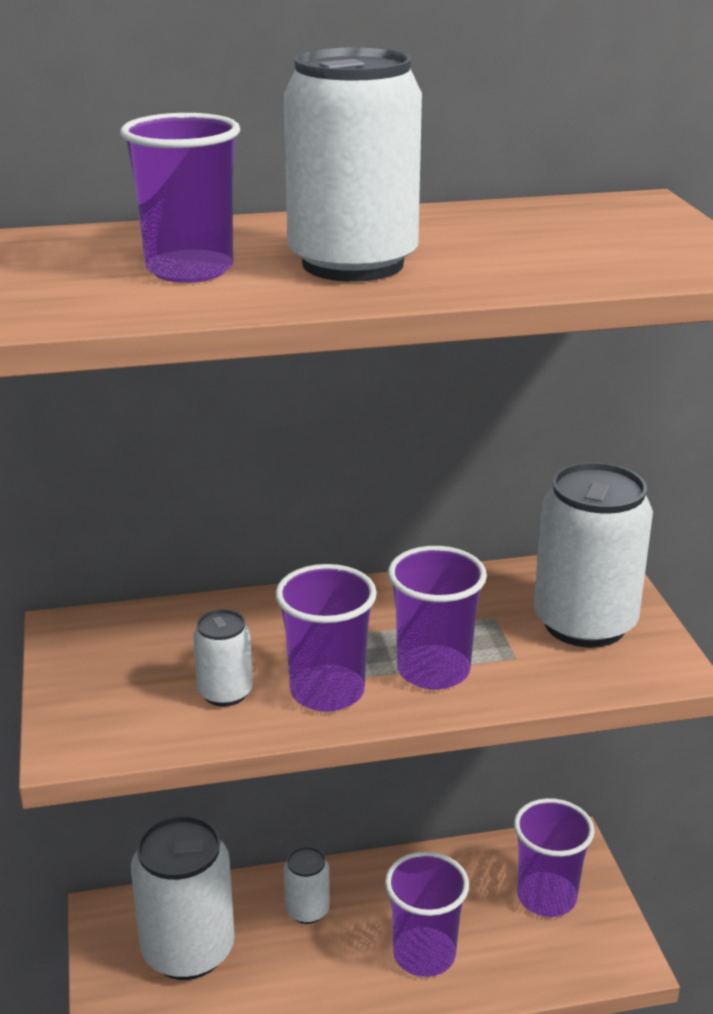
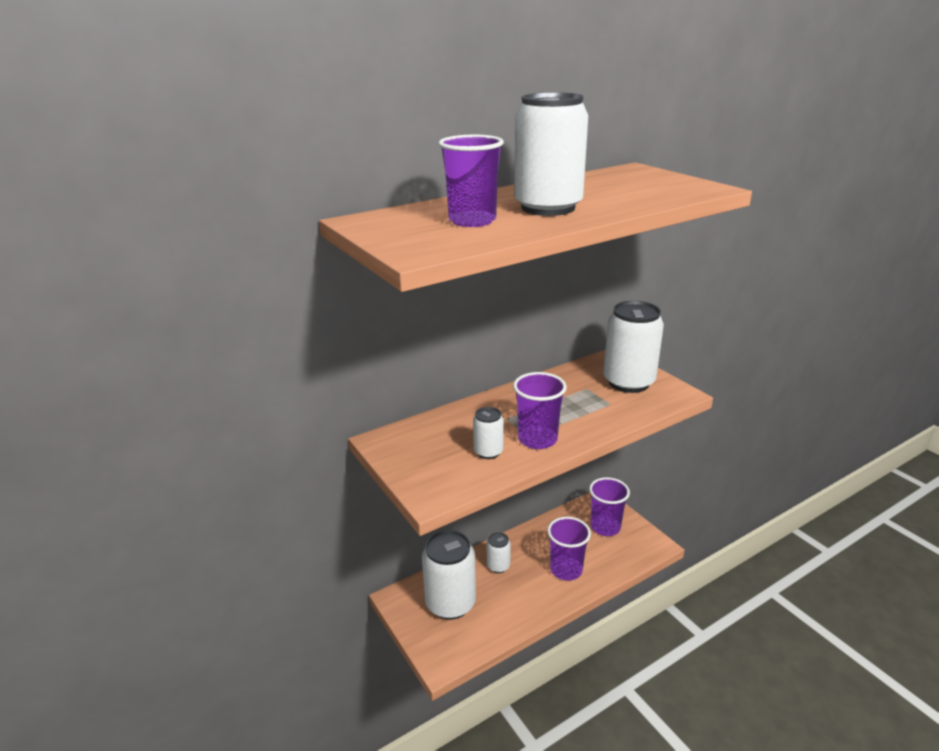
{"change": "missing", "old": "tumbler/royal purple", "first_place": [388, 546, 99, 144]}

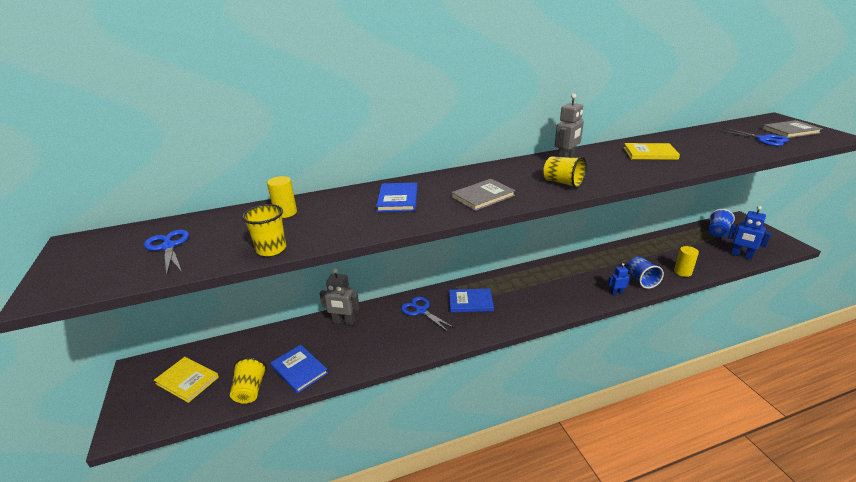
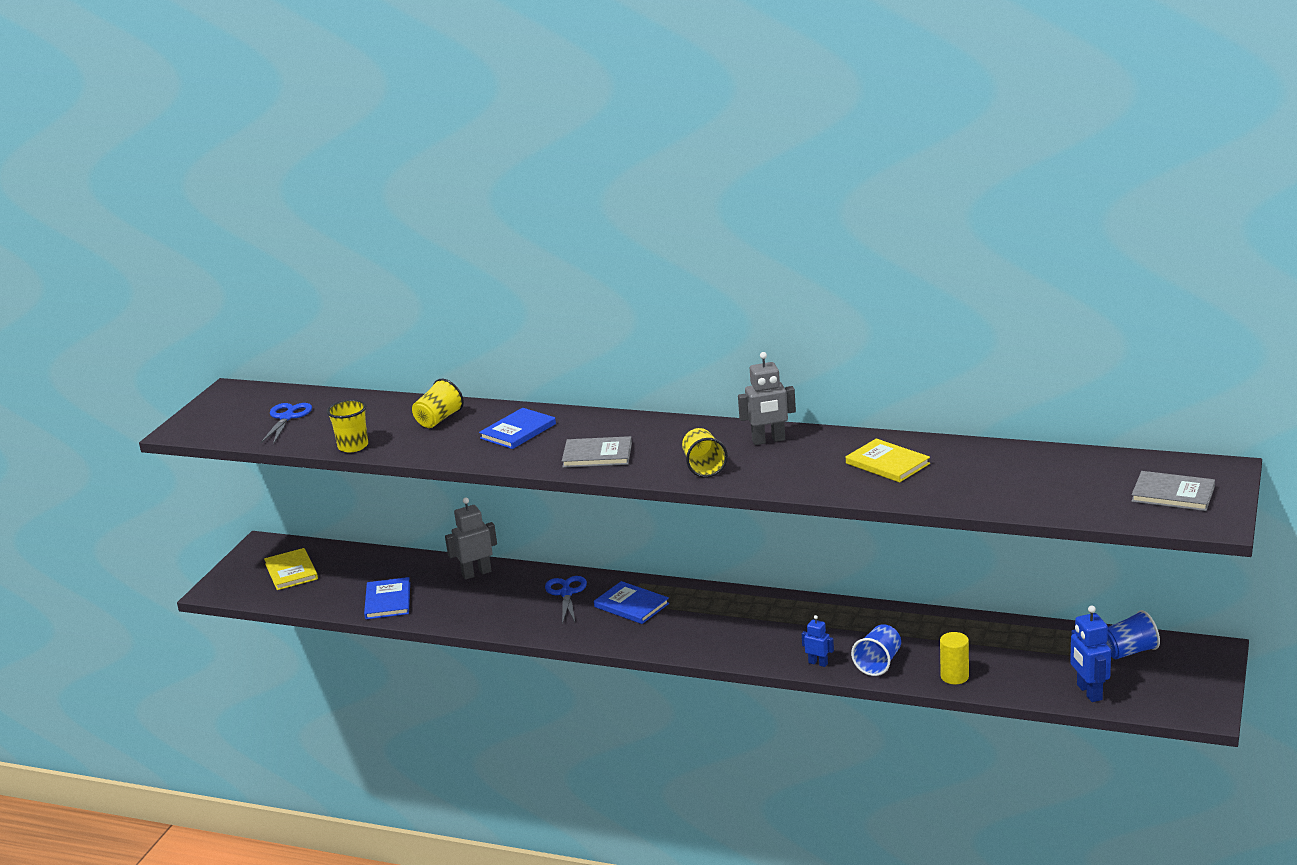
{"change": "relocated", "old": "tumbler/bright yellow", "first_place": [230, 357, 37, 47], "second_place": [412, 379, 52, 49]}
{"change": "missing", "old": "solid cylinder/bright yellow", "first_place": [267, 176, 30, 42]}
{"change": "spun", "old": "robot/ash-grey", "first_place": [319, 268, 41, 57], "second_place": [445, 497, 52, 83], "degrees": 105}
{"change": "missing", "old": "pair of scissors/blue", "first_place": [718, 127, 71, 19]}

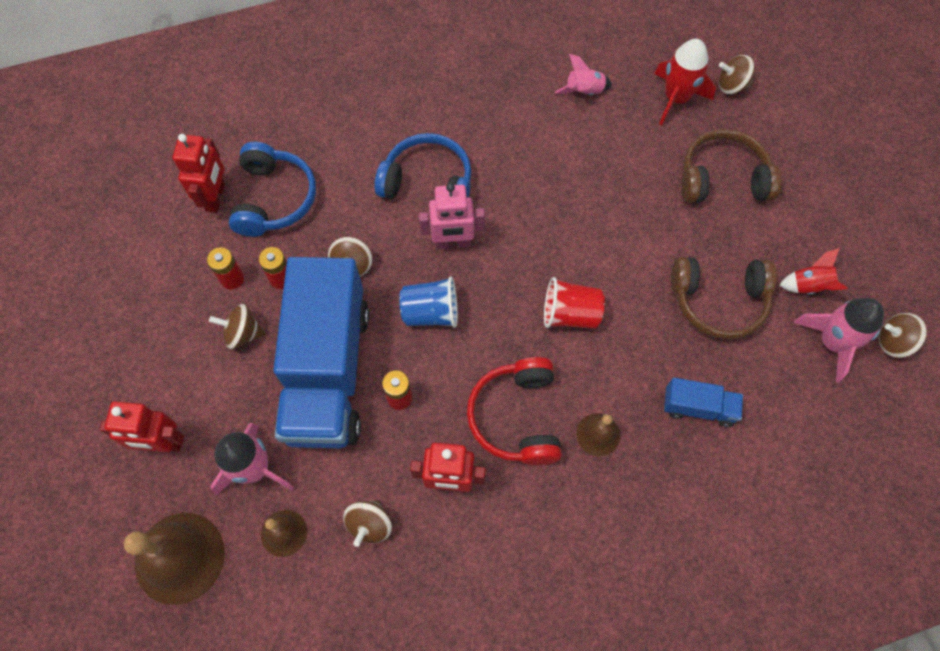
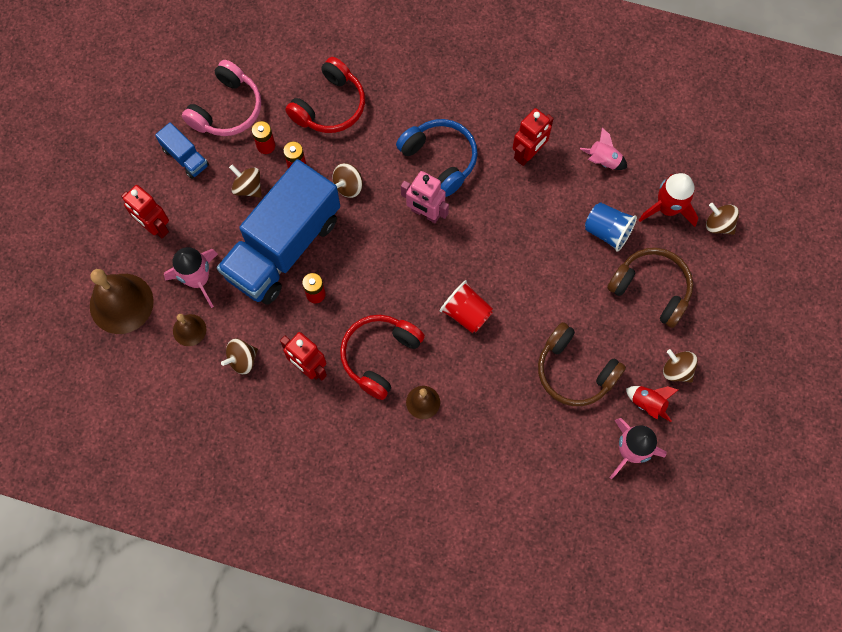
{"change": "relocated", "old": "robot/crimson", "first_place": [172, 134, 53, 79], "second_place": [513, 108, 41, 58]}
{"change": "colour", "old": "headset/blue", "new": "headset/crimson", "first_place": [229, 142, 87, 95], "second_place": [285, 57, 80, 76]}
{"change": "relocated", "old": "tumbler/blue", "first_place": [399, 277, 59, 51], "second_place": [585, 202, 52, 50]}
{"change": "relocated", "old": "truck/blue", "first_place": [664, 378, 79, 49], "second_place": [155, 122, 54, 57]}
{"change": "relocated", "old": "toy top/russet", "first_place": [879, 313, 48, 45], "second_place": [663, 349, 35, 34]}
{"change": "appeared", "new": "headset/rosy", "second_place": [182, 60, 79, 76]}

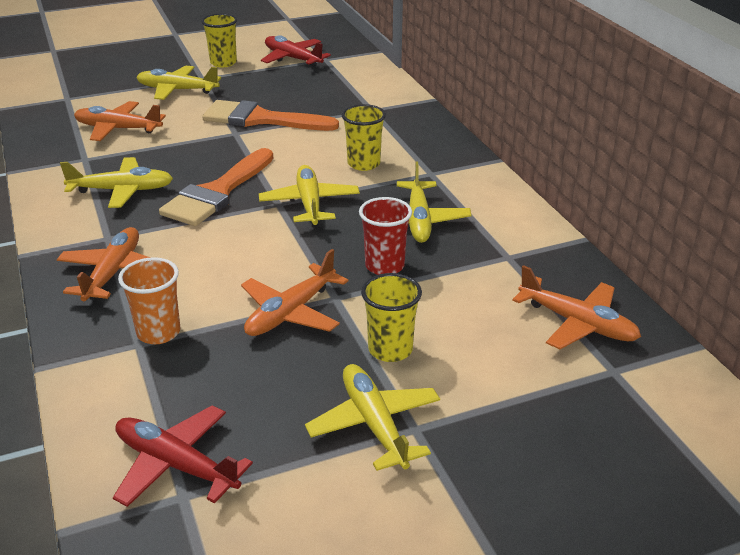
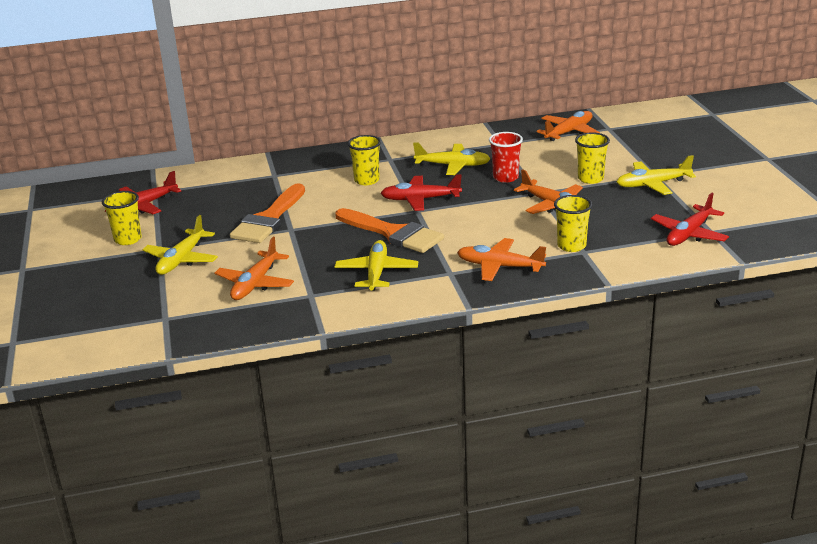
{"change": "colour", "old": "tumbler/orange-coloured", "new": "tumbler/bright yellow", "first_place": [118, 257, 62, 87], "second_place": [554, 195, 39, 57]}
{"change": "colour", "old": "plane/bright yellow", "new": "plane/crimson", "first_place": [259, 165, 101, 60], "second_place": [381, 174, 81, 37]}

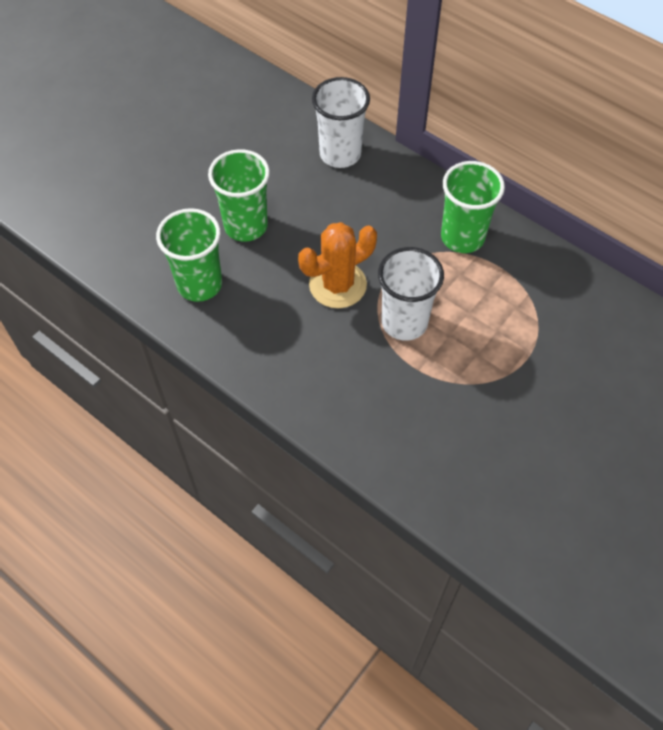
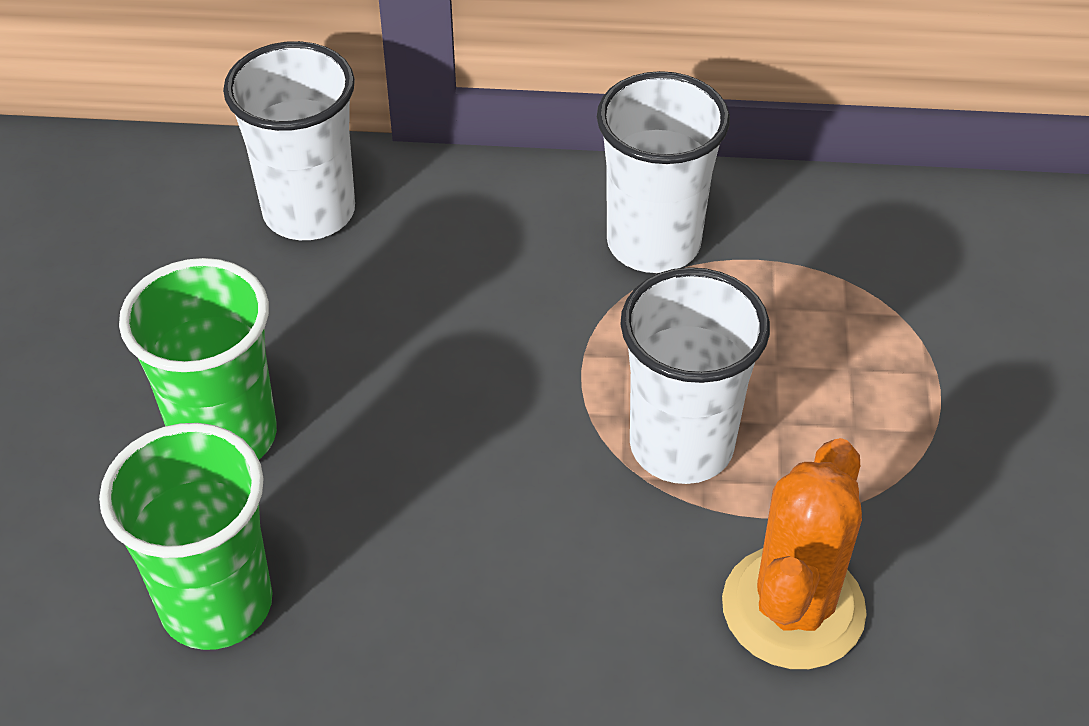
{"change": "relocated", "old": "prickly plant/orange-coloured", "first_place": [298, 222, 79, 86], "second_place": [722, 438, 145, 231]}
{"change": "colour", "old": "tumbler/emerald", "new": "tumbler/white", "first_place": [441, 161, 64, 92], "second_place": [597, 71, 133, 202]}

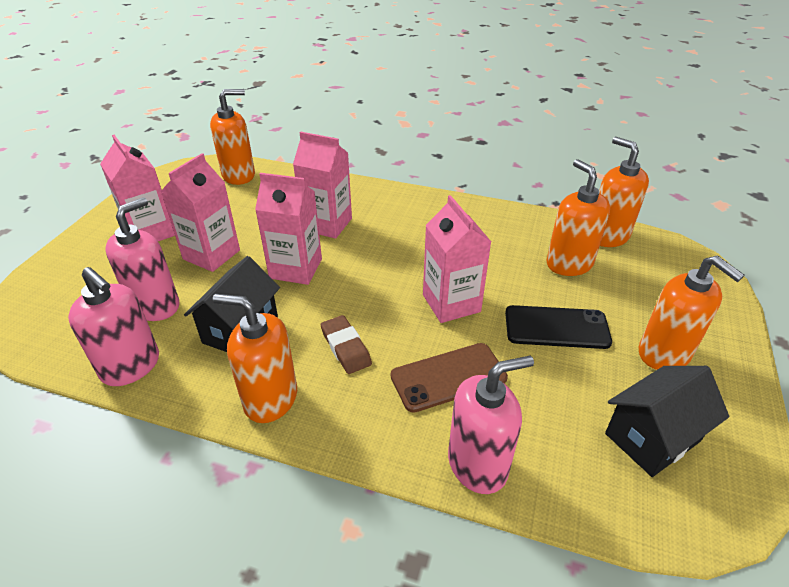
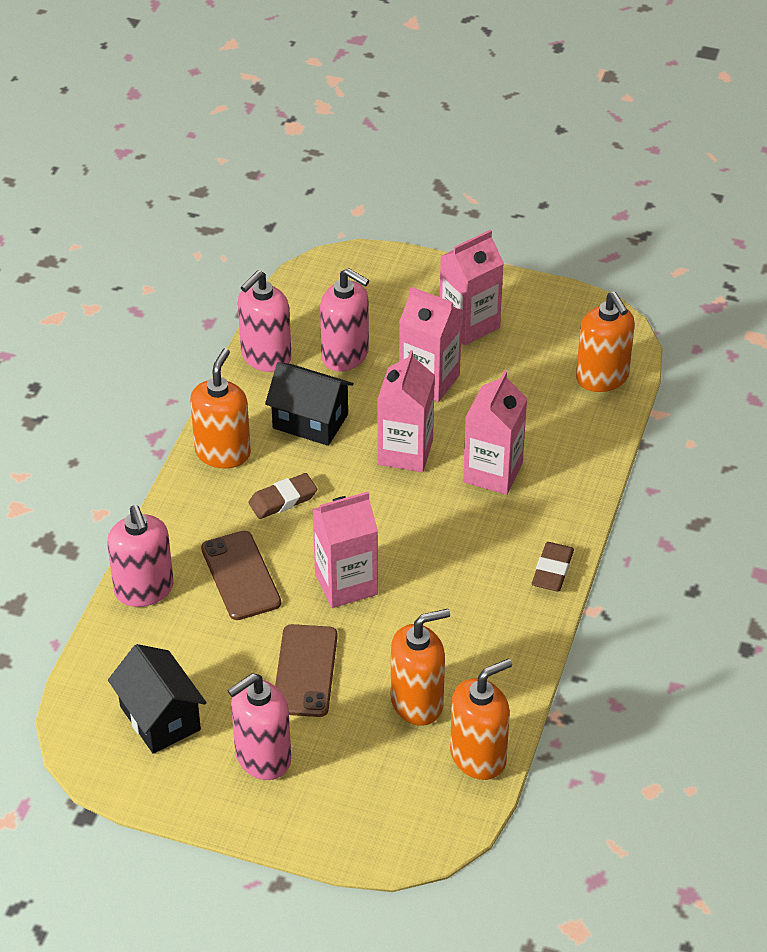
{"change": "colour", "old": "phone/black", "new": "phone/russet", "first_place": [505, 305, 107, 44], "second_place": [275, 624, 63, 93]}
{"change": "colour", "old": "soap pump/orange-coloured", "new": "soap pump/rosy", "first_place": [639, 255, 105, 115], "second_place": [227, 673, 64, 107]}
{"change": "appeared", "new": "eraser/russet", "second_place": [532, 542, 42, 50]}

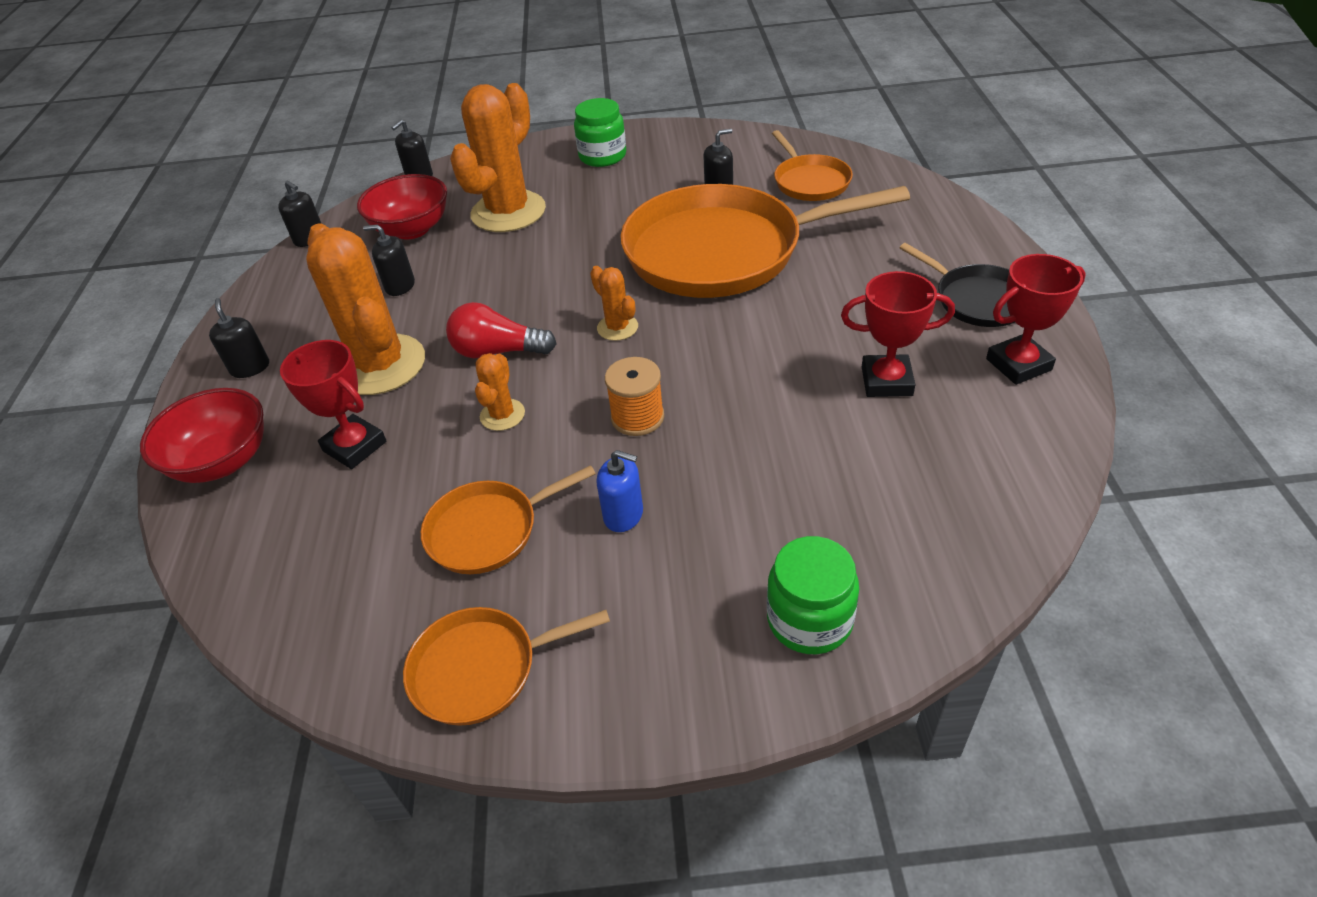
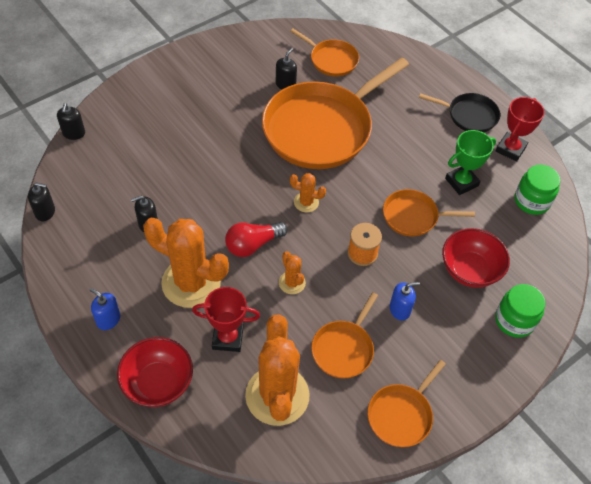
{"change": "colour", "old": "soap pump/black", "new": "soap pump/blue", "first_place": [209, 298, 60, 80], "second_place": [90, 288, 30, 42]}
{"change": "relocated", "old": "deep dish/crimson", "first_place": [357, 174, 90, 66], "second_place": [442, 228, 68, 60]}
{"change": "relocated", "old": "prickly plant/orange-coloured", "first_place": [450, 83, 96, 149], "second_place": [245, 315, 65, 111]}
{"change": "relocated", "old": "jam jar/emerald", "first_place": [574, 98, 52, 69], "second_place": [515, 164, 45, 51]}
{"change": "colour", "old": "trophy/crimson", "new": "trophy/emerald", "first_place": [841, 271, 114, 126], "second_place": [445, 130, 51, 65]}
{"change": "appeared", "new": "pan/orange-coloured", "second_place": [383, 189, 92, 48]}

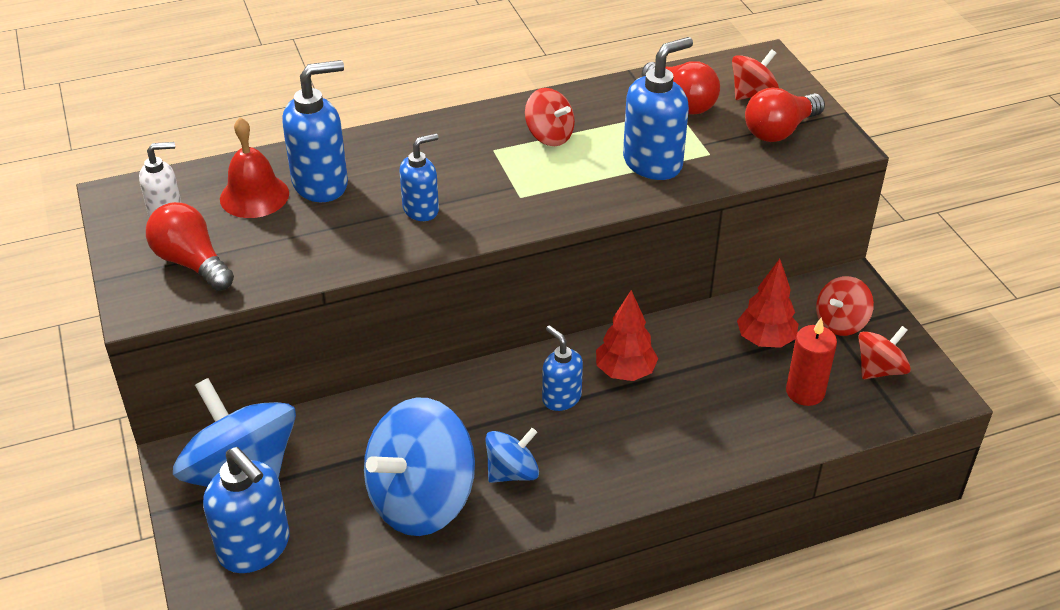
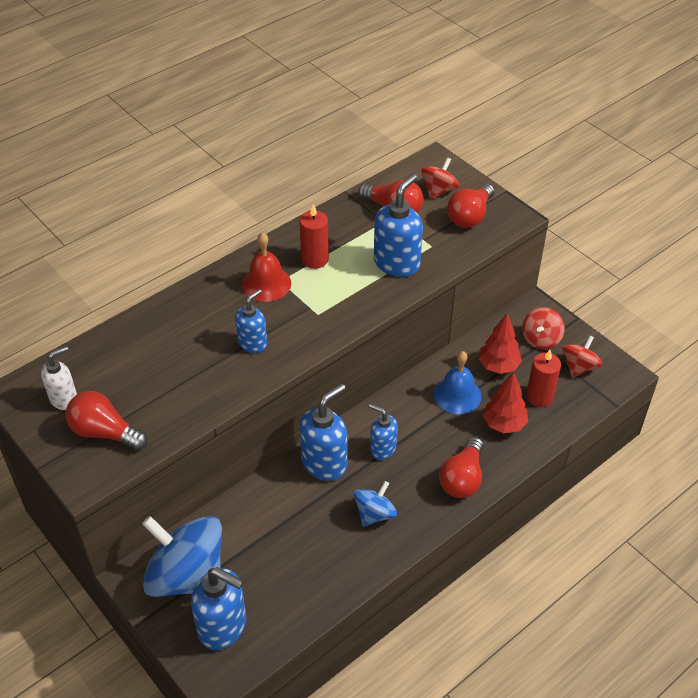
{"change": "relocated", "old": "bell/crimson", "first_place": [220, 117, 69, 101], "second_place": [242, 232, 49, 70]}
{"change": "relocated", "old": "soap pump/blue", "first_place": [282, 60, 66, 142], "second_place": [299, 384, 48, 97]}
{"change": "missing", "old": "toy top/blue", "first_place": [364, 398, 111, 138]}
{"change": "exchanged", "old": "toy top/crimson", "new": "candle/crimson", "first_place": [525, 88, 50, 58], "second_place": [300, 204, 29, 65]}
{"change": "relocated", "old": "tree/crimson", "first_place": [596, 290, 62, 91], "second_place": [483, 372, 45, 61]}
{"change": "appeared", "new": "bell/blue", "second_place": [433, 351, 49, 63]}
{"change": "appeared", "new": "lightbulb/crimson", "second_place": [439, 437, 45, 61]}

